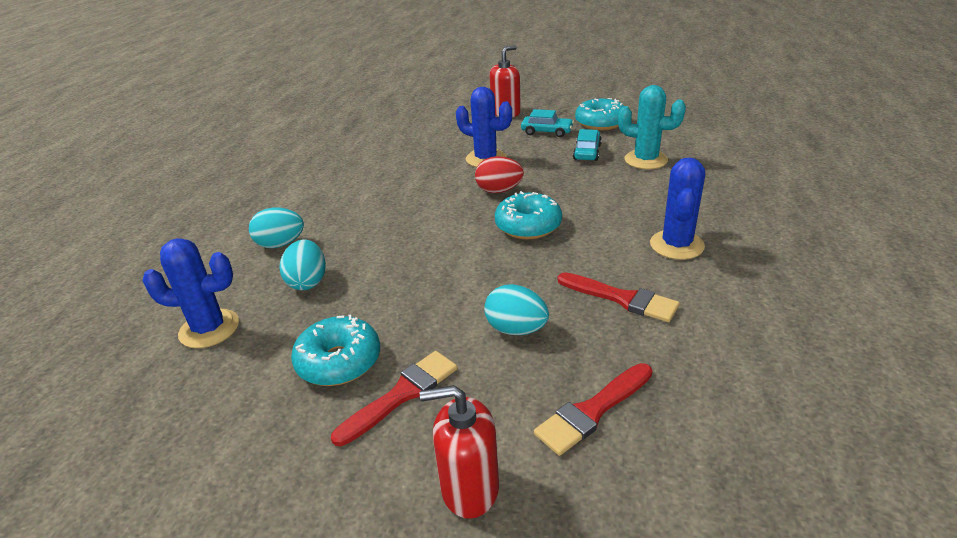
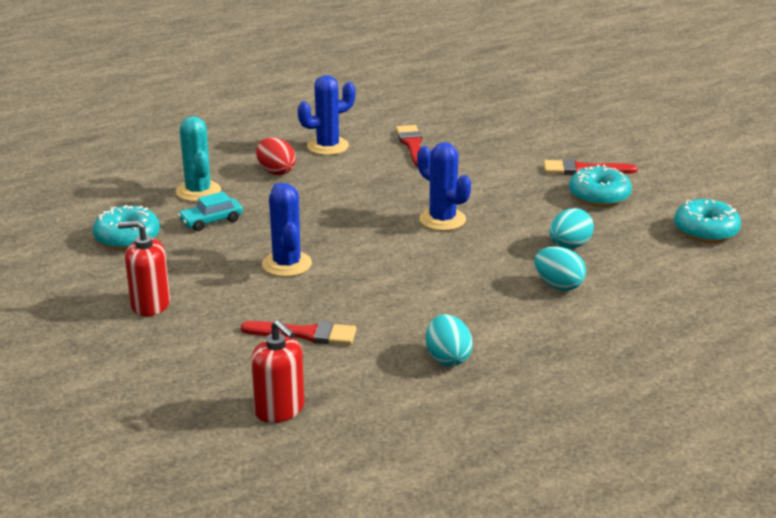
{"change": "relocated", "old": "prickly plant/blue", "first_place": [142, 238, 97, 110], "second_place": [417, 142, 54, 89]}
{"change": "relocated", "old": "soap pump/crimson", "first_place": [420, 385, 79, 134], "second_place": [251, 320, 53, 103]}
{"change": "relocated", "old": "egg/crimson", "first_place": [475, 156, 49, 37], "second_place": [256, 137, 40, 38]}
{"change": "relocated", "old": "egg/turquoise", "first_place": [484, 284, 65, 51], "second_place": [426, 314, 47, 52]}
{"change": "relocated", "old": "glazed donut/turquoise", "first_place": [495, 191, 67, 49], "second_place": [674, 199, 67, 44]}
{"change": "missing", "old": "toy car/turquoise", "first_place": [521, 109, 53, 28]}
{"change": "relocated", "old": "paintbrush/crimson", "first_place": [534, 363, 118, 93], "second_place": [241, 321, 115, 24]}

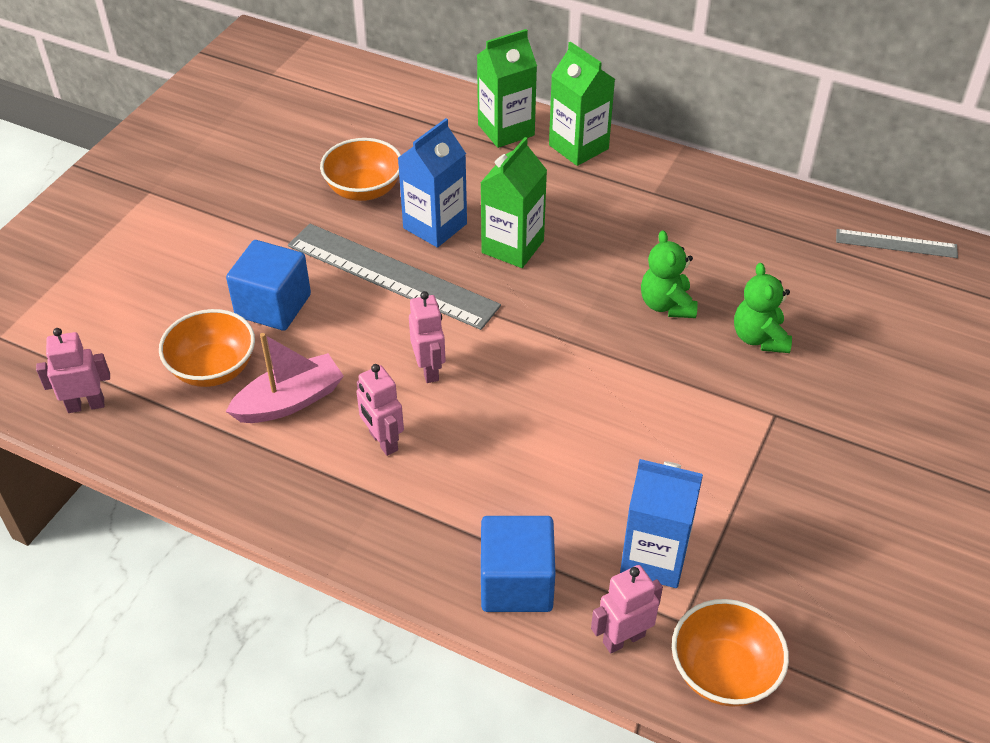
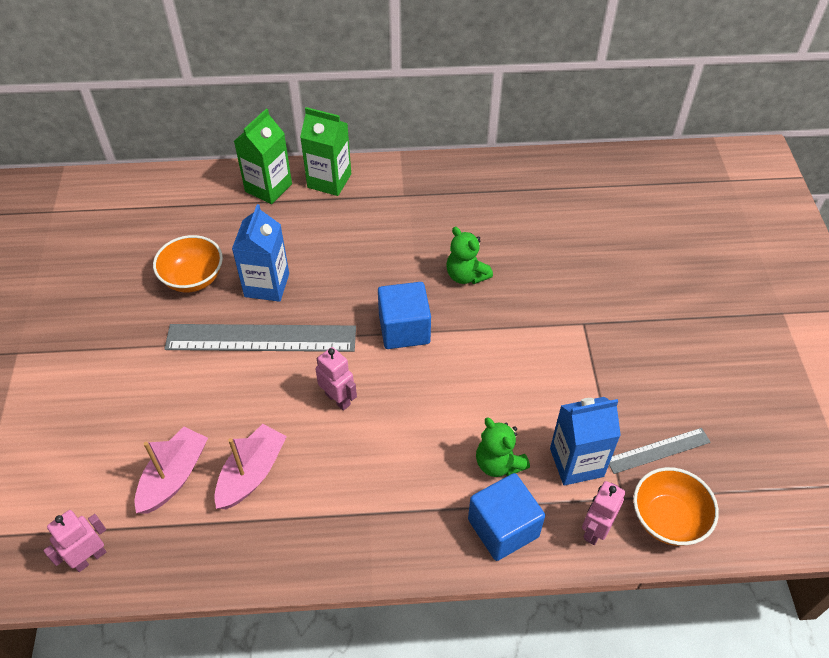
{"change": "exchanged", "old": "deep dish/orange-coloured", "new": "toy boat/rosy", "first_place": [159, 309, 96, 78], "second_place": [134, 427, 74, 87]}
{"change": "relocated", "old": "solid cube/blue", "first_place": [226, 240, 85, 91], "second_place": [378, 282, 53, 67]}
{"change": "missing", "old": "robot/rosy", "first_place": [357, 364, 47, 92]}
{"change": "missing", "old": "milk carton/emerald", "first_place": [481, 137, 66, 131]}
{"change": "relocated", "old": "teddy bear/emerald", "first_place": [734, 263, 58, 90], "second_place": [476, 417, 54, 60]}
{"change": "relocated", "old": "straightedge/ash-grey", "first_place": [836, 229, 122, 29], "second_place": [609, 428, 102, 46]}

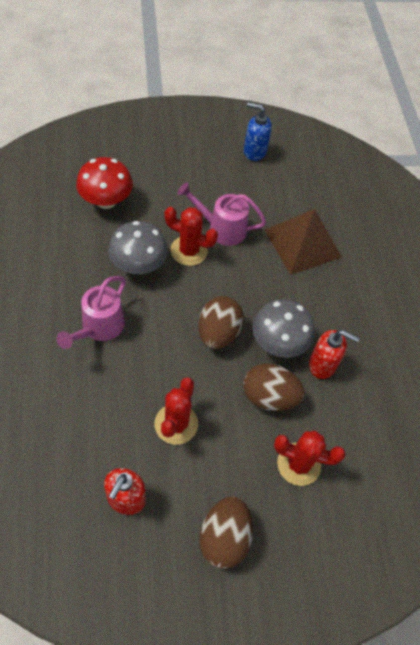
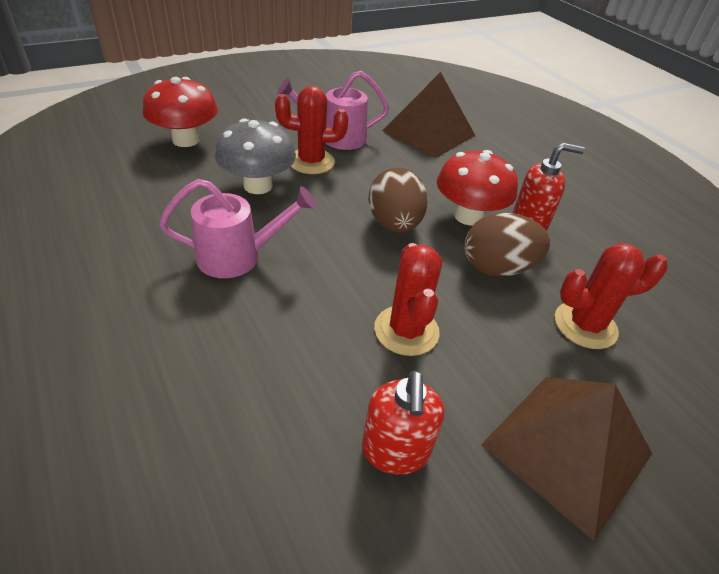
{"change": "spun", "old": "watering pot/rosy", "first_place": [57, 276, 69, 73], "second_place": [159, 179, 157, 99], "degrees": -105}
{"change": "exchanged", "old": "egg/russet", "new": "pyramid/russet", "first_place": [199, 496, 54, 73], "second_place": [481, 377, 171, 164]}
{"change": "missing", "old": "soap pump/blue", "first_place": [244, 102, 28, 59]}
{"change": "colour", "old": "fungus/ash-grey", "new": "fungus/crimson", "first_place": [252, 299, 63, 59], "second_place": [437, 150, 81, 75]}

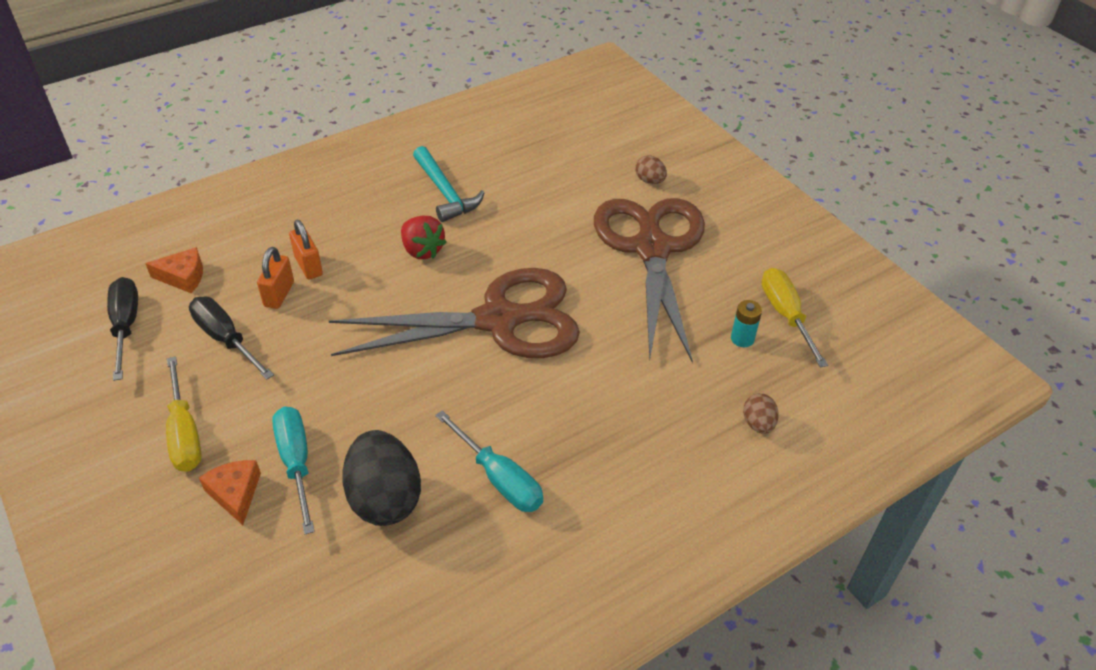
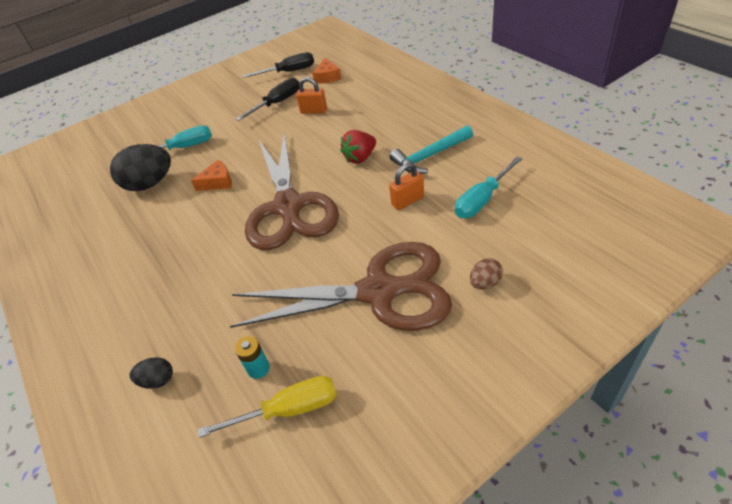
{"change": "missing", "old": "flat screwdriver/bright yellow", "first_place": [166, 356, 36, 116]}
{"change": "relocated", "old": "cheese/orange-coloured", "first_place": [199, 460, 62, 65], "second_place": [191, 160, 41, 31]}
{"change": "relocated", "old": "lock/orange-coloured", "first_place": [289, 220, 34, 60], "second_place": [389, 163, 35, 47]}
{"change": "relocated", "old": "flat screwdriver/turquoise", "first_place": [435, 410, 108, 102], "second_place": [455, 157, 67, 61]}
{"change": "colour", "old": "egg/russet", "new": "egg/black", "first_place": [743, 393, 36, 41], "second_place": [130, 357, 43, 32]}

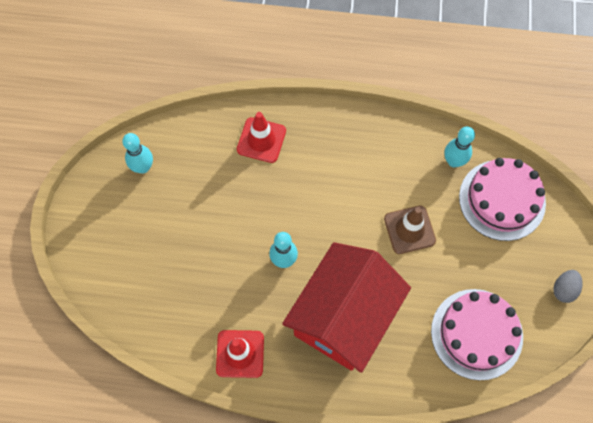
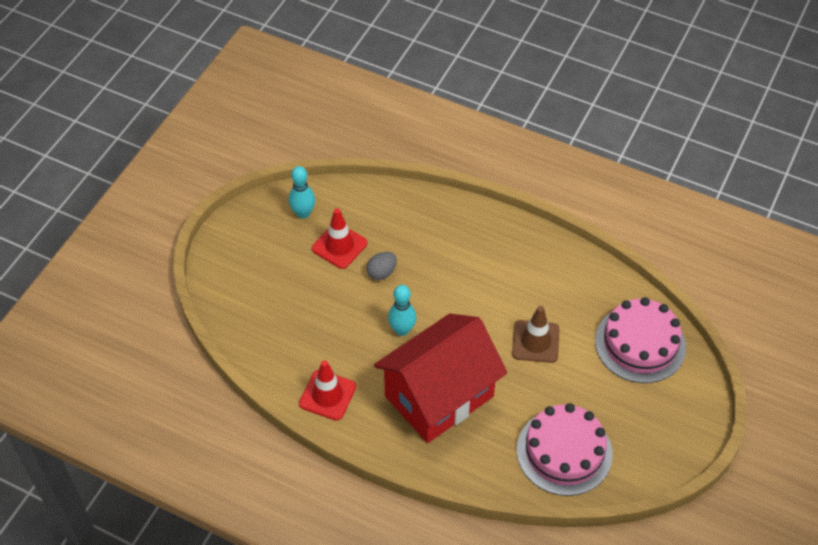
{"change": "relocated", "old": "safety cone/crimson", "first_place": [237, 112, 49, 51], "second_place": [312, 208, 55, 61]}
{"change": "missing", "old": "skittle/turquoise", "first_place": [445, 127, 30, 40]}
{"change": "relocated", "old": "egg/ash-grey", "first_place": [553, 270, 30, 33], "second_place": [366, 252, 31, 28]}

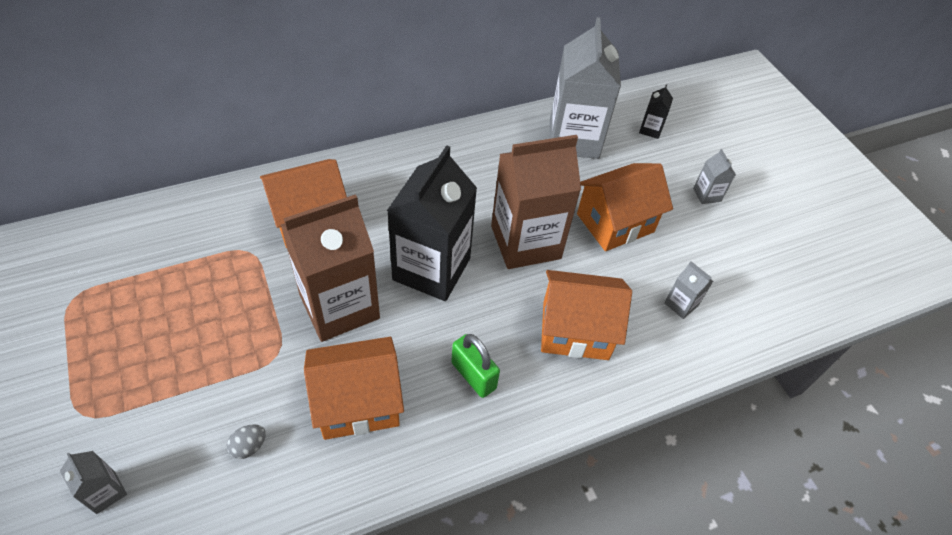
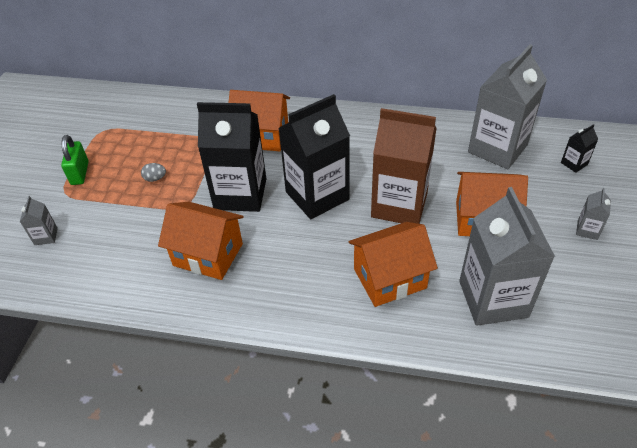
{"change": "relocated", "old": "egg/ash-grey", "first_place": [227, 424, 39, 35], "second_place": [141, 163, 25, 19]}
{"change": "colour", "old": "milk carton/russet", "new": "milk carton/black", "first_place": [281, 194, 99, 148], "second_place": [197, 102, 69, 110]}
{"change": "relocated", "old": "lock/emerald", "first_place": [451, 334, 49, 64], "second_place": [61, 135, 28, 50]}
{"change": "spun", "old": "toy house/orange-coloured", "first_place": [541, 270, 91, 90], "second_place": [348, 222, 90, 85], "degrees": -60}
{"change": "size", "old": "milk carton/ash-grey", "first_place": [664, 261, 49, 58], "second_place": [459, 187, 96, 139], "factor": 2.42}

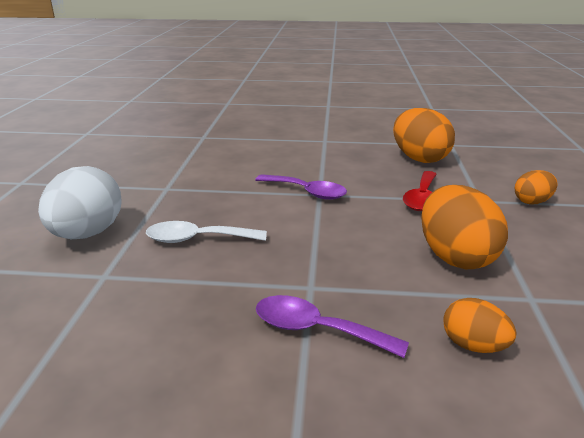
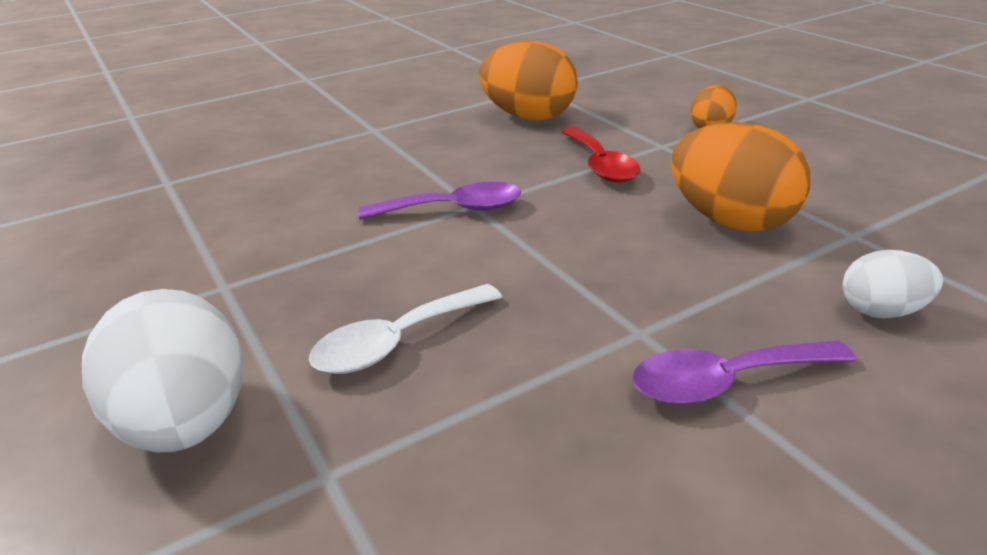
{"change": "colour", "old": "egg/orange-coloured", "new": "egg/white", "first_place": [443, 298, 74, 55], "second_place": [843, 250, 100, 68]}

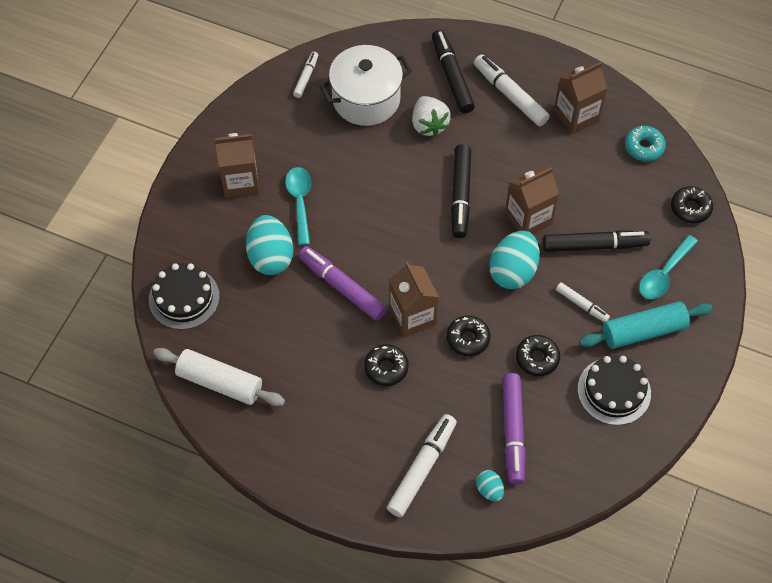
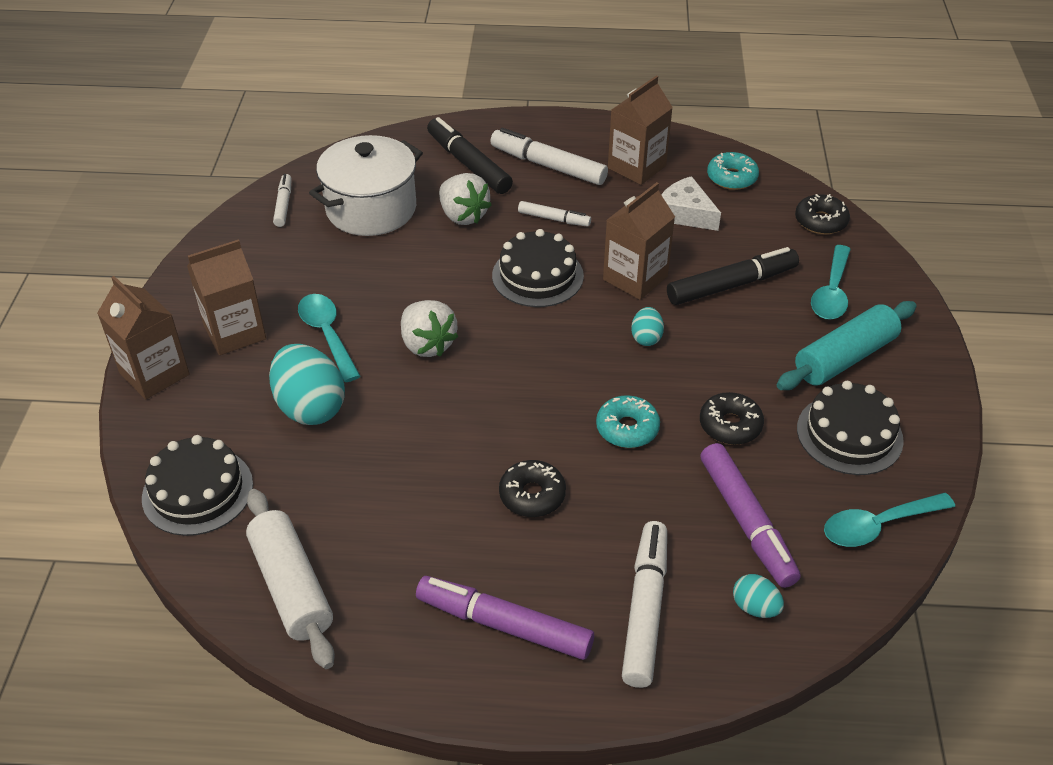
{"change": "spun", "old": "rolling pin/white", "first_place": [153, 348, 132, 58], "second_place": [246, 489, 89, 180], "degrees": 60}
{"change": "relocated", "old": "marker/royal purple", "first_place": [298, 246, 89, 75], "second_place": [416, 576, 178, 84]}
{"change": "relocated", "old": "milk carton/russet", "first_place": [389, 262, 50, 75], "second_place": [97, 276, 93, 124]}
{"change": "colour", "old": "glazed donut/black", "new": "glazed donut/turquoise", "first_place": [446, 316, 44, 40], "second_place": [596, 395, 64, 53]}
{"change": "exchanged", "old": "marker/black", "new": "gateau/black", "first_place": [451, 144, 20, 94], "second_place": [492, 229, 92, 78]}
{"change": "size", "old": "egg/turquoise", "first_place": [489, 231, 51, 58], "second_place": [631, 307, 33, 39], "factor": 0.5}
{"change": "relocated", "old": "marker/white", "first_place": [556, 282, 54, 40], "second_place": [518, 201, 73, 26]}
{"change": "appeared", "new": "toy strawberry/white", "second_place": [401, 300, 57, 57]}
{"change": "appeared", "new": "cheese/white", "second_place": [661, 176, 60, 55]}
{"change": "appeared", "new": "tablespoon/turquoise", "second_place": [824, 493, 131, 54]}

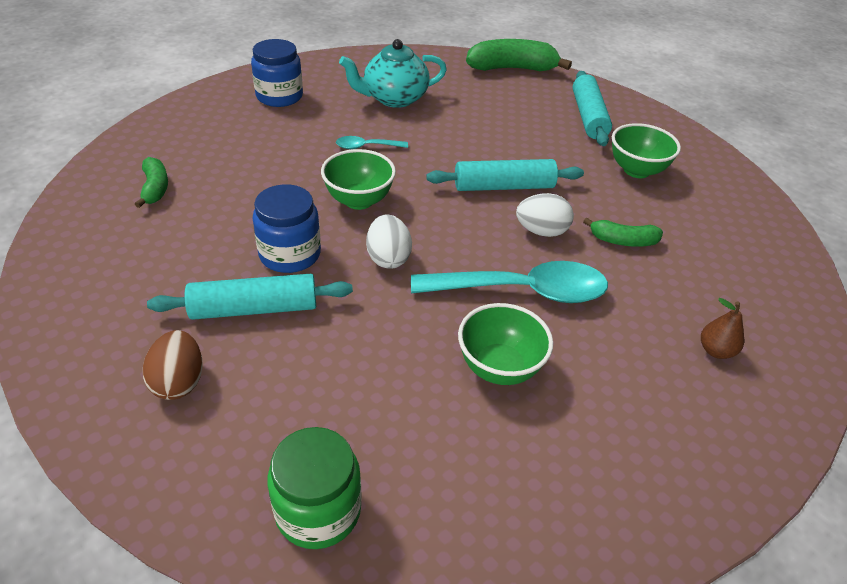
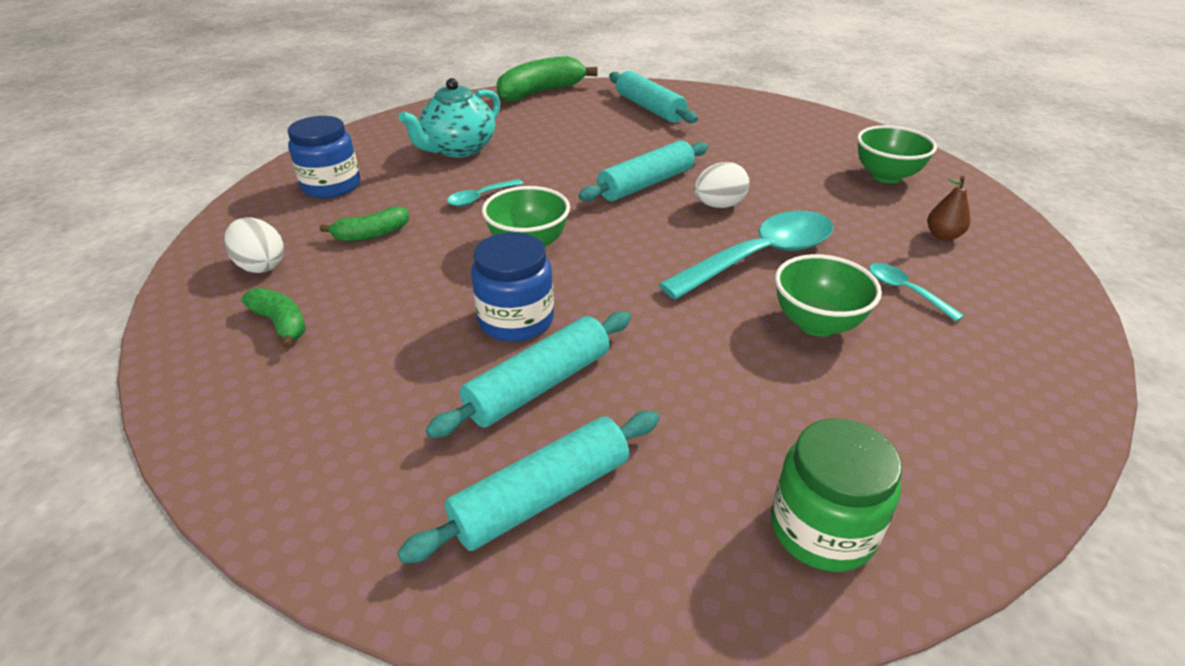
{"change": "exchanged", "old": "egg/russet", "new": "rolling pin/turquoise", "first_place": [143, 330, 60, 70], "second_place": [397, 411, 263, 153]}
{"change": "relocated", "old": "egg/white", "first_place": [366, 215, 46, 54], "second_place": [225, 217, 59, 56]}
{"change": "relocated", "old": "banana/emerald", "first_place": [583, 218, 80, 29], "second_place": [320, 207, 89, 34]}
{"change": "relocated", "old": "deep dish/emerald", "first_place": [612, 123, 69, 55], "second_place": [857, 125, 80, 58]}
{"change": "appeared", "new": "tablespoon/turquoise", "second_place": [869, 263, 95, 59]}

